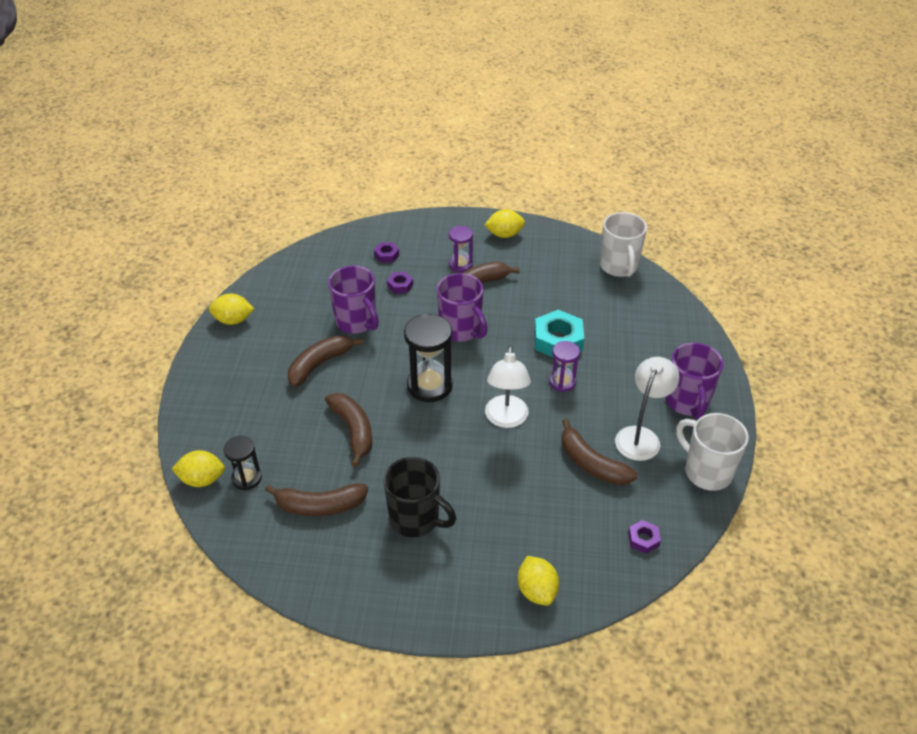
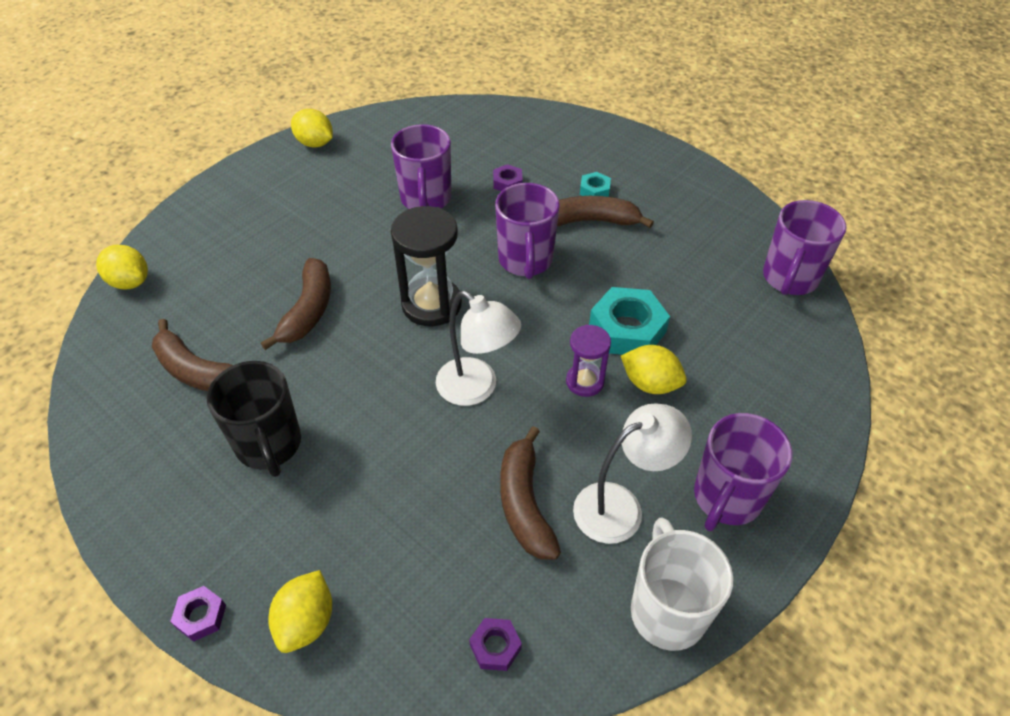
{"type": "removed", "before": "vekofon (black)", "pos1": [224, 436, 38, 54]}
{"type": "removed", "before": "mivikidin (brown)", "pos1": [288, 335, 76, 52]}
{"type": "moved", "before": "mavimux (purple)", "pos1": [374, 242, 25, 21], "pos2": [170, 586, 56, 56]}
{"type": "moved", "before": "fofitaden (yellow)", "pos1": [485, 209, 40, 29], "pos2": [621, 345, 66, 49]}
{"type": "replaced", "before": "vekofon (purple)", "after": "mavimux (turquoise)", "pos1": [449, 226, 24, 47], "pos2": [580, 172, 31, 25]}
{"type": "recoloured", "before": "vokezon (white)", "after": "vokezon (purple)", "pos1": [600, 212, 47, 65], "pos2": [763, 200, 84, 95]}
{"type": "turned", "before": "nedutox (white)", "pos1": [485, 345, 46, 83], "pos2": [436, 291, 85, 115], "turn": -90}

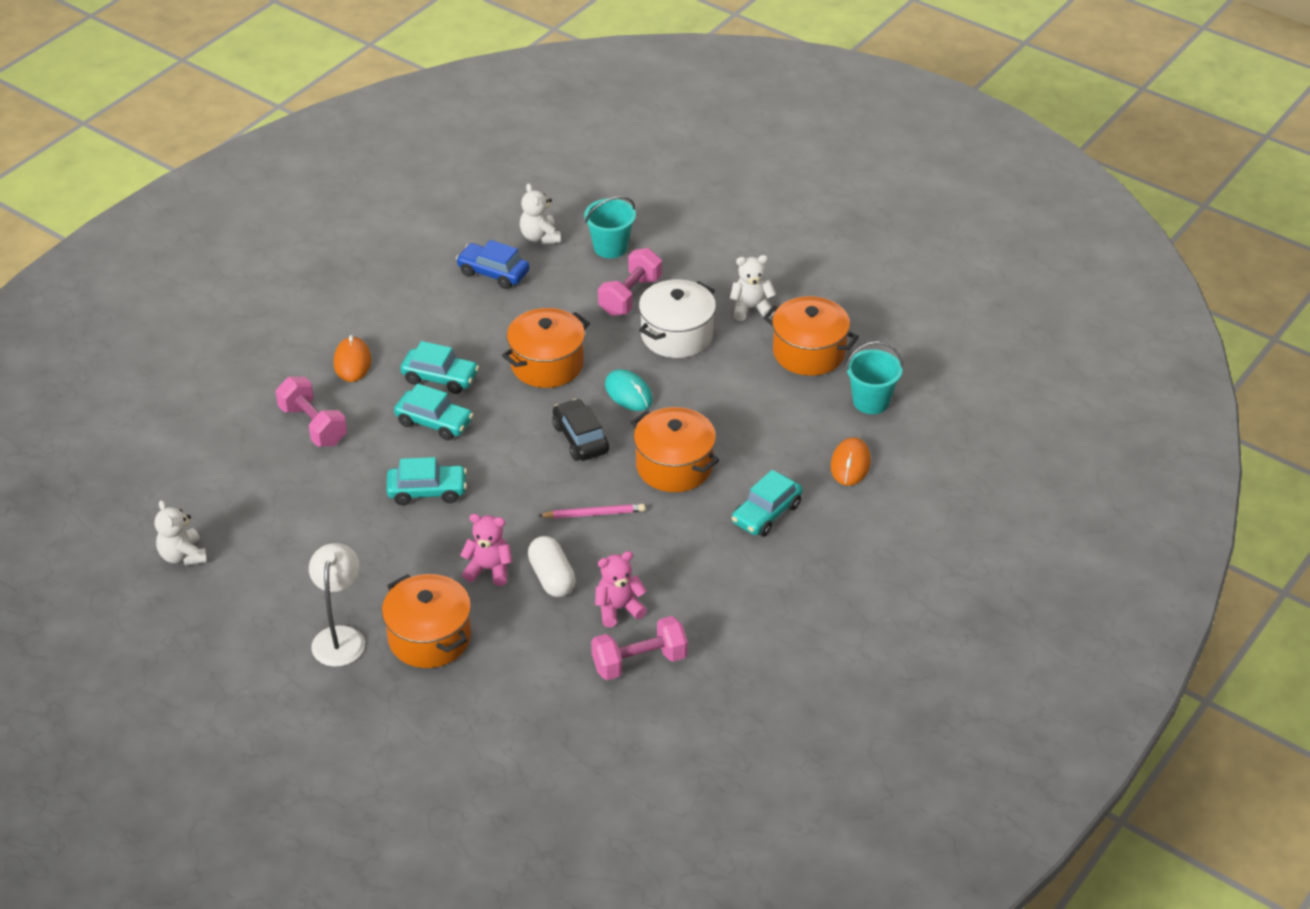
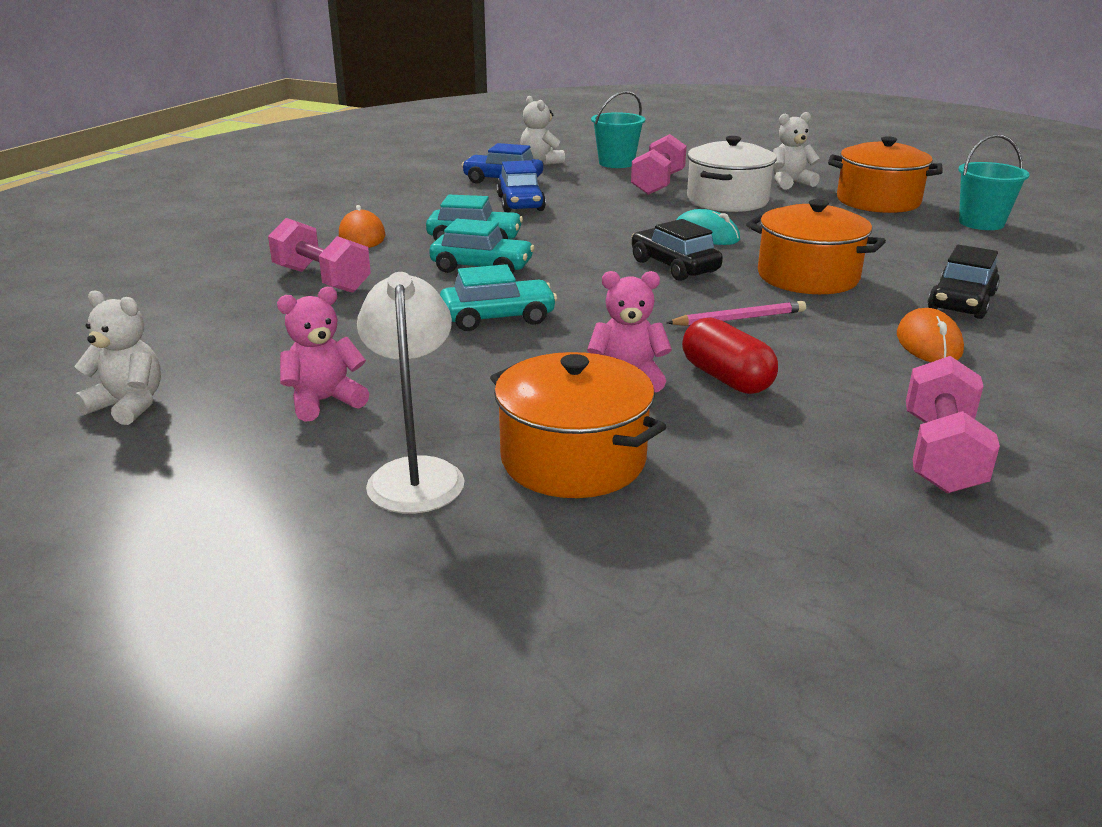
{"type": "removed", "before": "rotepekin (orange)", "pos1": [502, 308, 88, 80]}
{"type": "added", "after": "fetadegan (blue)", "pos2": [496, 160, 50, 52]}
{"type": "moved", "before": "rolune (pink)", "pos1": [595, 551, 52, 76], "pos2": [277, 287, 92, 135]}
{"type": "moved", "before": "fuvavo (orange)", "pos1": [831, 437, 40, 49], "pos2": [897, 308, 67, 54]}
{"type": "recoloured", "before": "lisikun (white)", "after": "lisikun (red)", "pos1": [528, 536, 48, 61], "pos2": [682, 317, 96, 77]}
{"type": "recoloured", "before": "fetadegan (turquoise)", "after": "fetadegan (black)", "pos1": [732, 470, 71, 67], "pos2": [928, 245, 72, 74]}
{"type": "turned", "before": "rolune (white)", "pos1": [154, 500, 53, 66], "pos2": [74, 290, 87, 135], "turn": 150}
{"type": "turned", "before": "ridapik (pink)", "pos1": [591, 616, 97, 64], "pos2": [906, 356, 94, 137], "turn": -45}

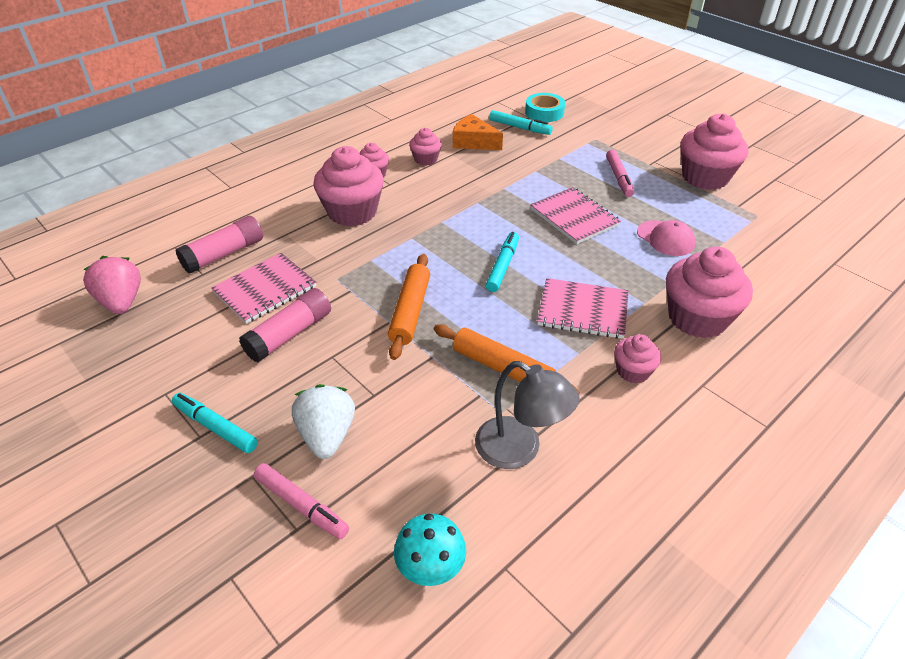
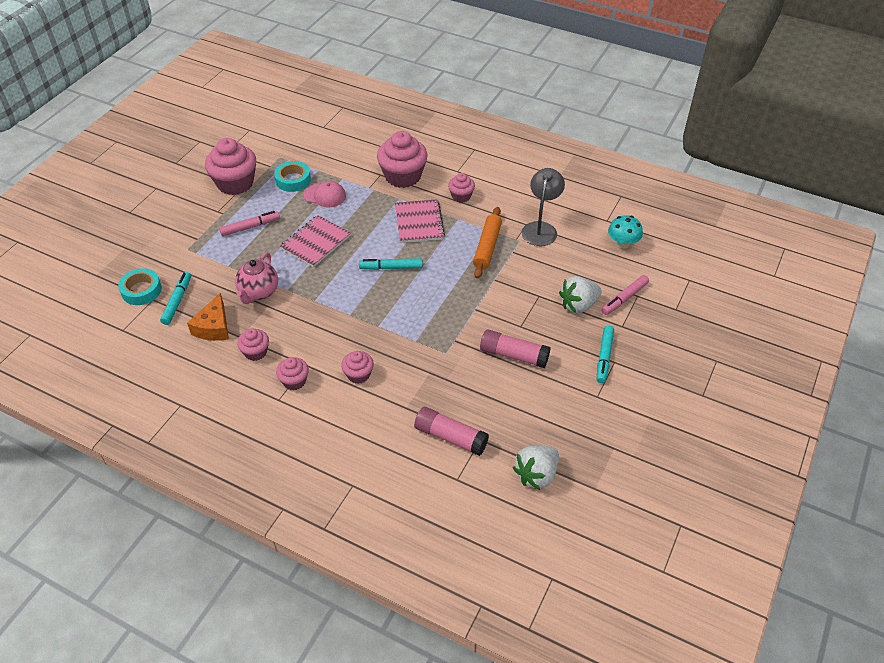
{"type": "removed", "before": "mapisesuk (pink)", "pos1": [211, 253, 105, 71]}
{"type": "removed", "before": "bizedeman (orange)", "pos1": [388, 254, 42, 106]}
{"type": "added", "after": "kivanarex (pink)", "pos2": [235, 252, 43, 52]}
{"type": "added", "after": "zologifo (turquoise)", "pos2": [274, 161, 37, 31]}
{"type": "recoloured", "before": "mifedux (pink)", "after": "mifedux (white)", "pos1": [83, 256, 58, 58], "pos2": [513, 446, 46, 44]}
{"type": "turned", "before": "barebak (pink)", "pos1": [254, 463, 95, 76], "pos2": [601, 275, 48, 40], "turn": -150}
{"type": "turned", "before": "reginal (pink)", "pos1": [637, 220, 58, 36], "pos2": [303, 181, 43, 27], "turn": 75}
{"type": "resized", "before": "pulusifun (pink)", "pos1": [313, 146, 71, 80], "pos2": [341, 351, 33, 33], "scale": 0.52}

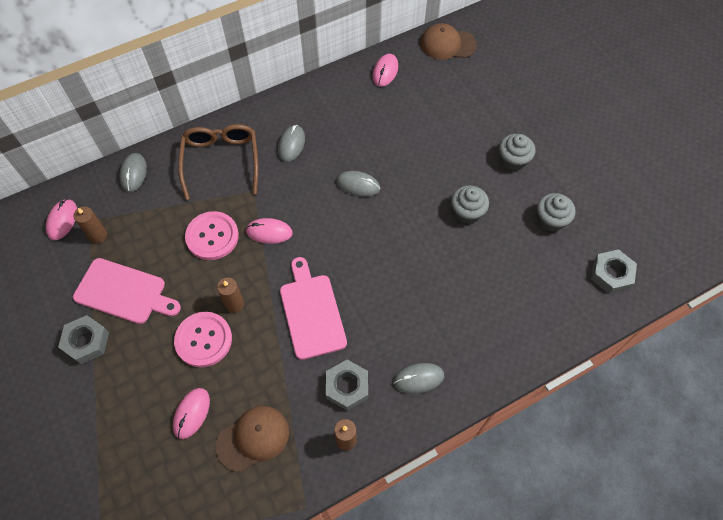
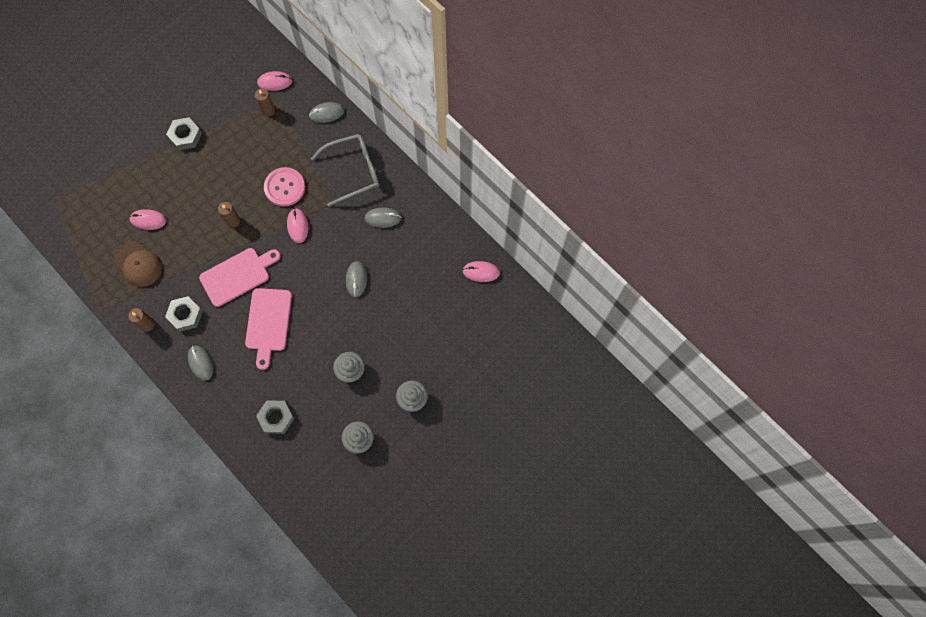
{"type": "removed", "before": "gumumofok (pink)", "pos1": [174, 312, 58, 55]}
{"type": "removed", "before": "reginal (brown)", "pos1": [420, 23, 57, 37]}
{"type": "moved", "before": "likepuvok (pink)", "pos1": [73, 258, 108, 66], "pos2": [245, 288, 47, 82]}
{"type": "moved", "before": "mavimux (grey)", "pos1": [591, 249, 46, 45], "pos2": [256, 400, 39, 34]}
{"type": "recoloured", "before": "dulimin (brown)", "after": "dulimin (grey)", "pos1": [178, 124, 80, 76], "pos2": [311, 134, 68, 73]}

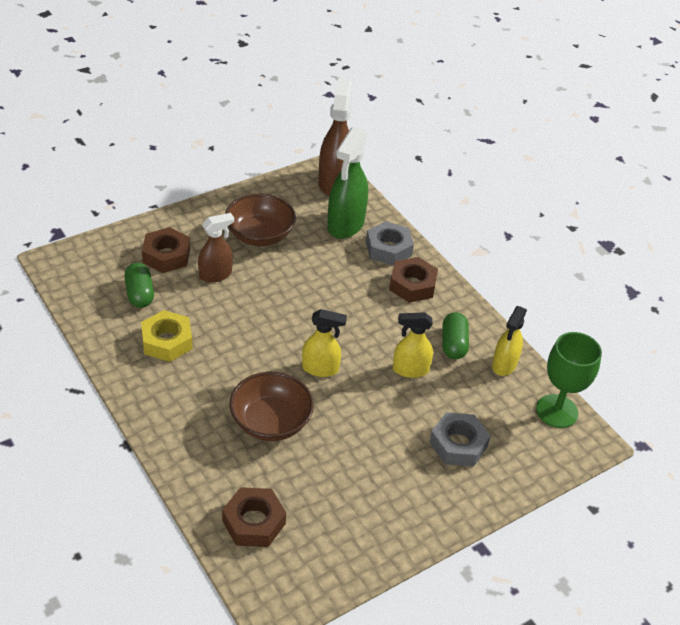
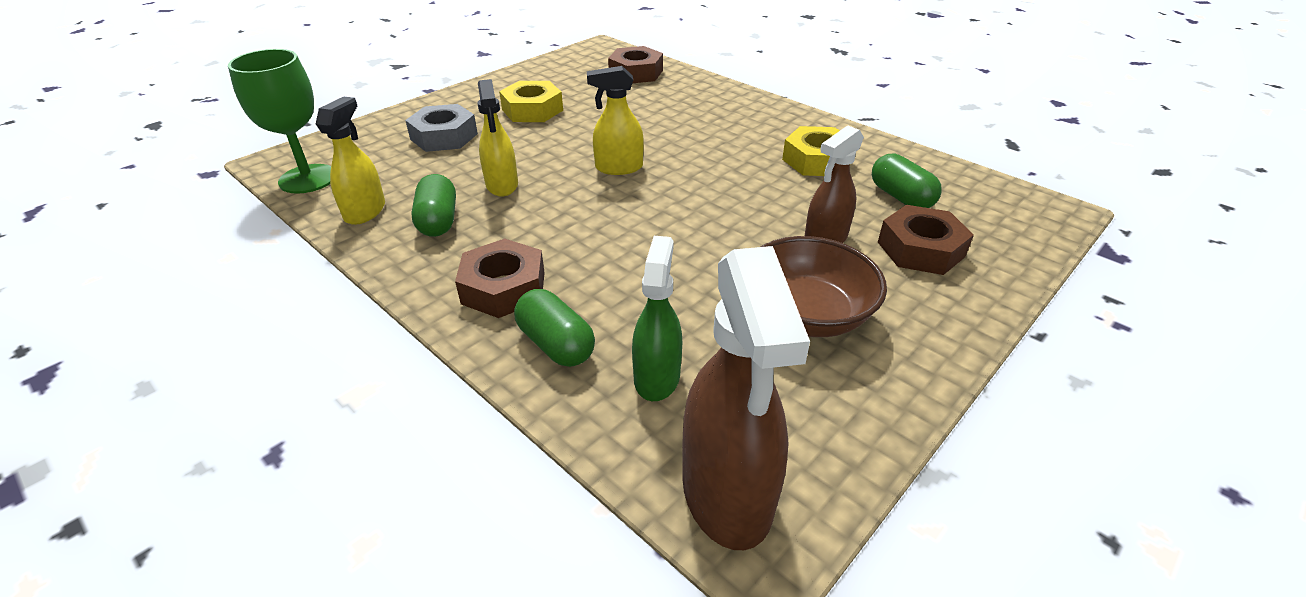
{"type": "removed", "before": "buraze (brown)", "pos1": [229, 372, 85, 69]}
{"type": "added", "after": "mavimux (yellow)", "pos2": [499, 81, 64, 41]}
{"type": "replaced", "before": "mavimux (grey)", "after": "lisikun (green)", "pos1": [366, 221, 48, 45], "pos2": [514, 289, 81, 78]}
{"type": "turned", "before": "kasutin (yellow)", "pos1": [393, 312, 40, 66], "pos2": [478, 79, 40, 117], "turn": 90}
{"type": "resized", "before": "kasutin (green)", "pos1": [327, 127, 41, 112], "pos2": [632, 236, 50, 165], "scale": 0.61}

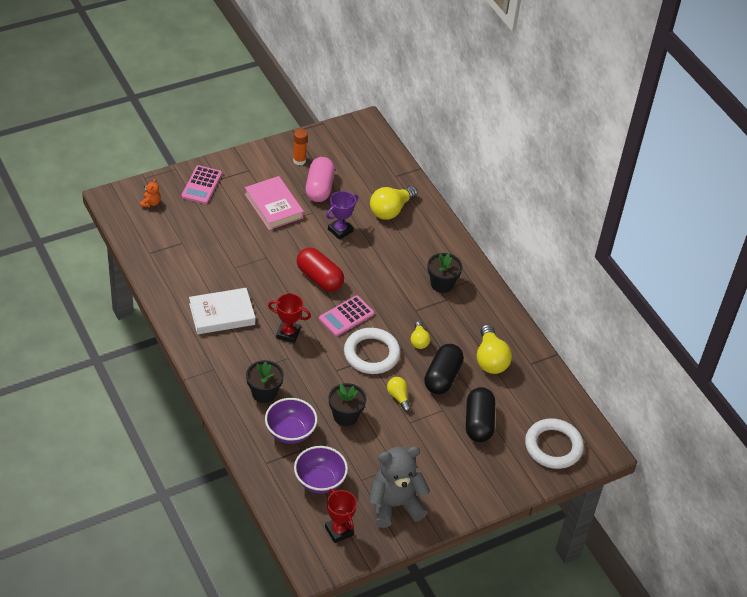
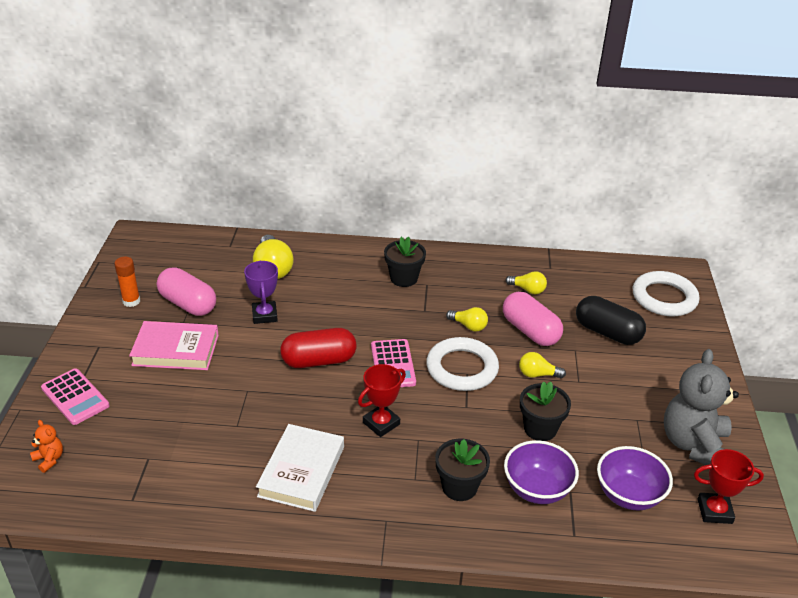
{"type": "recoloured", "before": "lisikun (black)", "after": "lisikun (pink)", "pos1": [424, 344, 40, 50], "pos2": [503, 292, 60, 54]}
{"type": "resized", "before": "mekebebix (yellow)", "pos1": [476, 324, 36, 50], "pos2": [506, 271, 41, 23], "scale": 0.57}

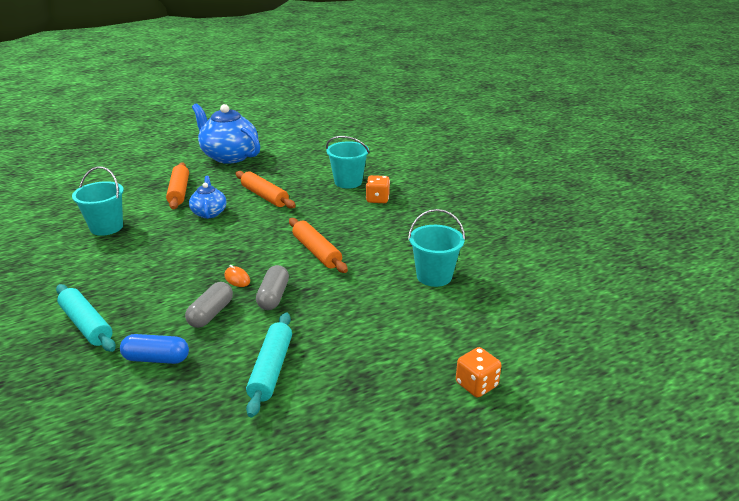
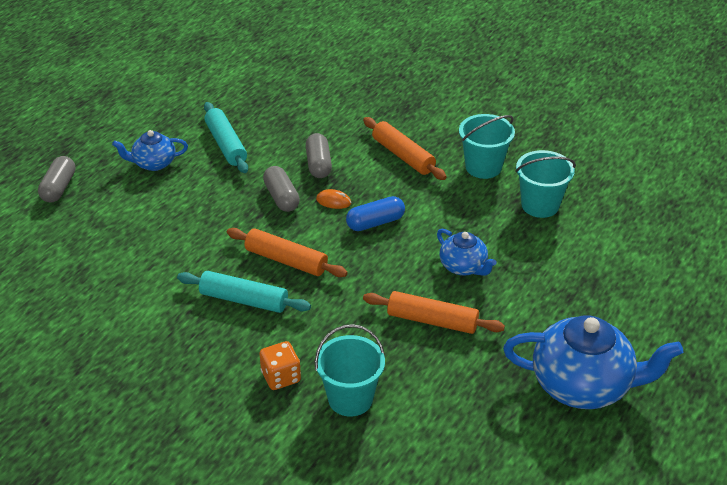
{"type": "added", "after": "kivanarex (blue)", "pos2": [112, 130, 76, 41]}
{"type": "moved", "before": "bizedeman (turquoise)", "pos1": [56, 284, 60, 68], "pos2": [177, 271, 134, 42]}
{"type": "moved", "before": "lisikun (blue)", "pos1": [120, 334, 69, 30], "pos2": [346, 196, 59, 35]}
{"type": "moved", "before": "bizedeman (orange)", "pos1": [166, 162, 23, 47], "pos2": [363, 117, 84, 63]}
{"type": "moved", "before": "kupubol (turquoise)", "pos1": [408, 209, 57, 78], "pos2": [459, 114, 56, 65]}
{"type": "replaced", "before": "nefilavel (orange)", "after": "lisikun (grey)", "pos1": [456, 347, 46, 51], "pos2": [38, 156, 37, 47]}

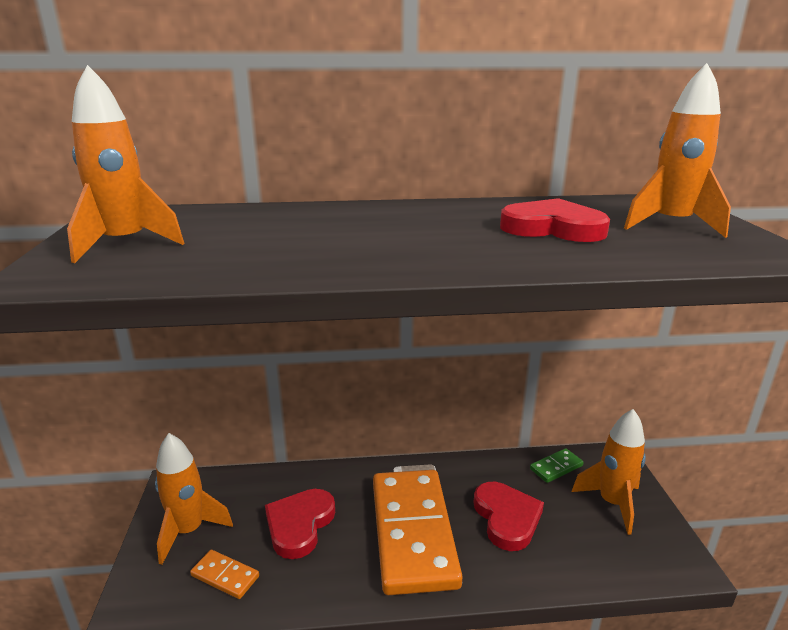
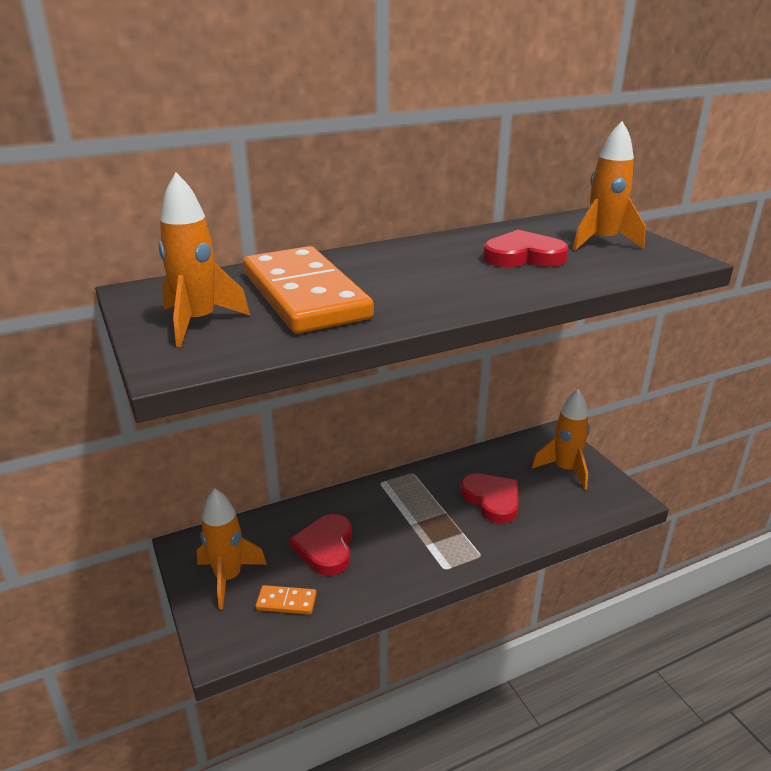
{"type": "removed", "before": "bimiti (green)", "pos1": [530, 448, 54, 35]}
{"type": "moved", "before": "bimiti (orange)", "pos1": [373, 470, 90, 125], "pos2": [243, 246, 131, 88]}

